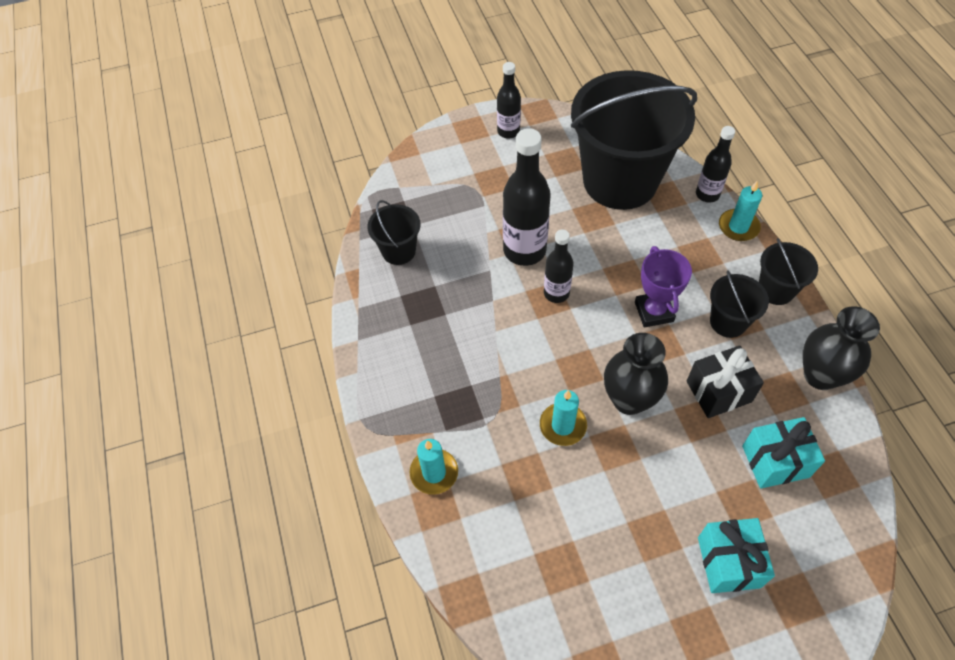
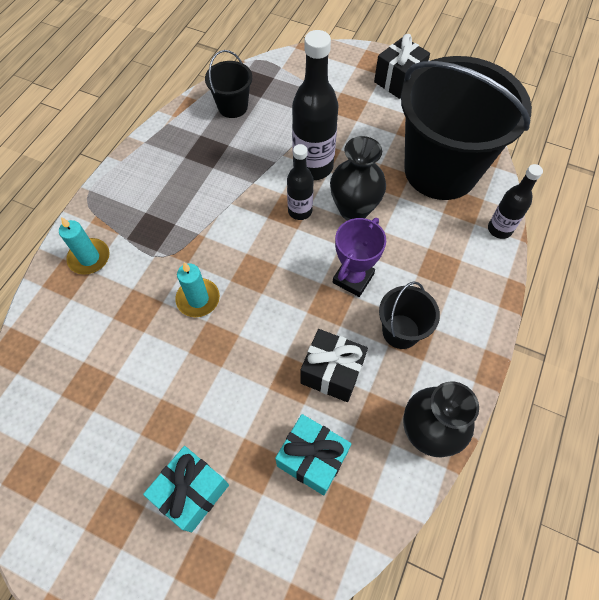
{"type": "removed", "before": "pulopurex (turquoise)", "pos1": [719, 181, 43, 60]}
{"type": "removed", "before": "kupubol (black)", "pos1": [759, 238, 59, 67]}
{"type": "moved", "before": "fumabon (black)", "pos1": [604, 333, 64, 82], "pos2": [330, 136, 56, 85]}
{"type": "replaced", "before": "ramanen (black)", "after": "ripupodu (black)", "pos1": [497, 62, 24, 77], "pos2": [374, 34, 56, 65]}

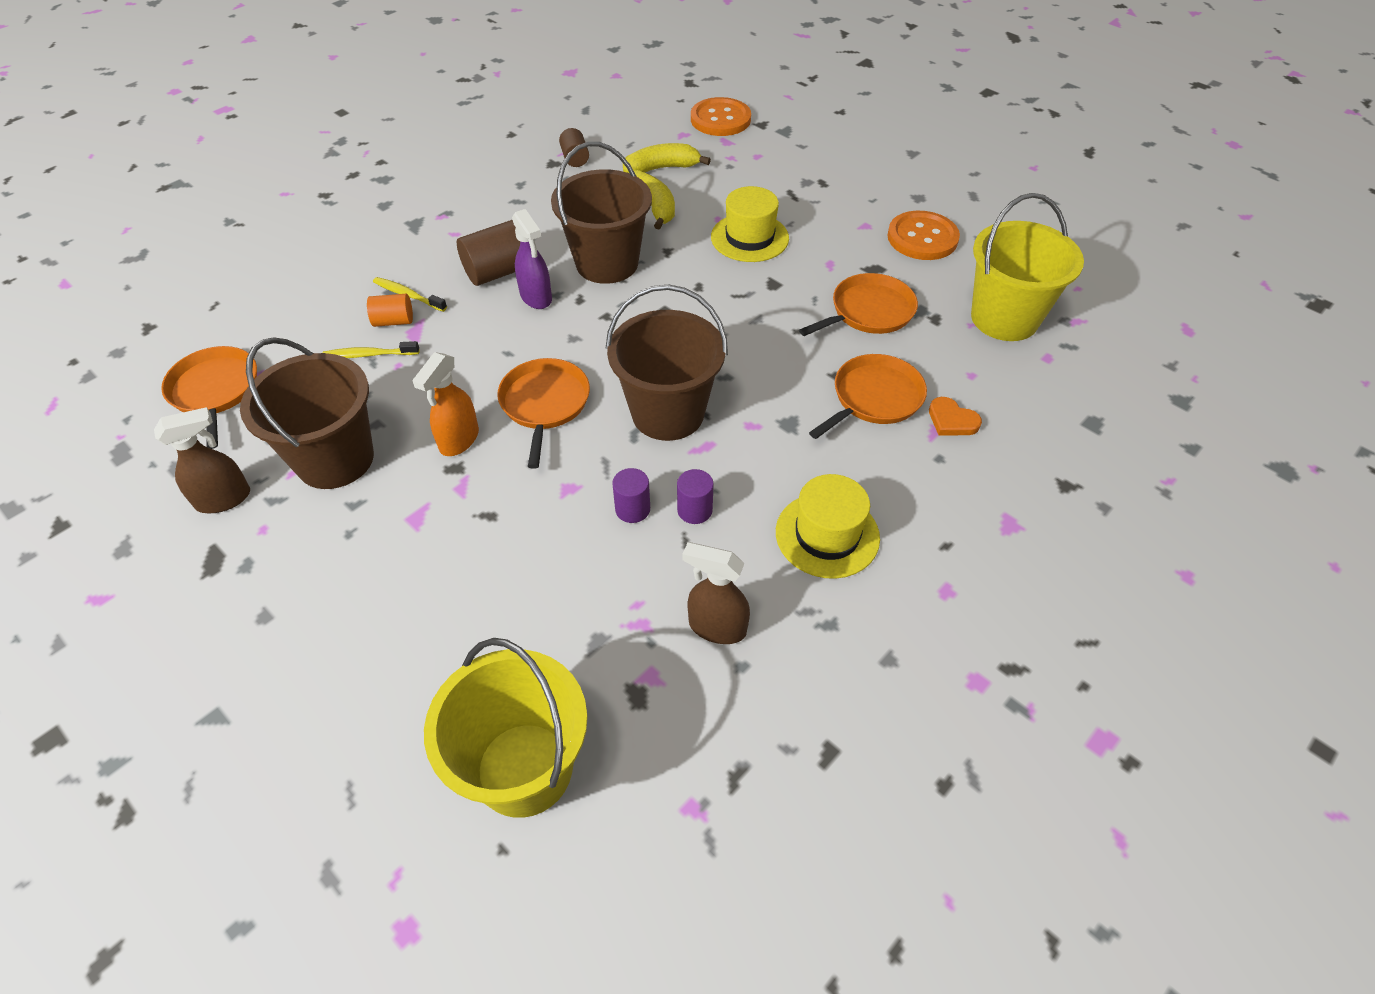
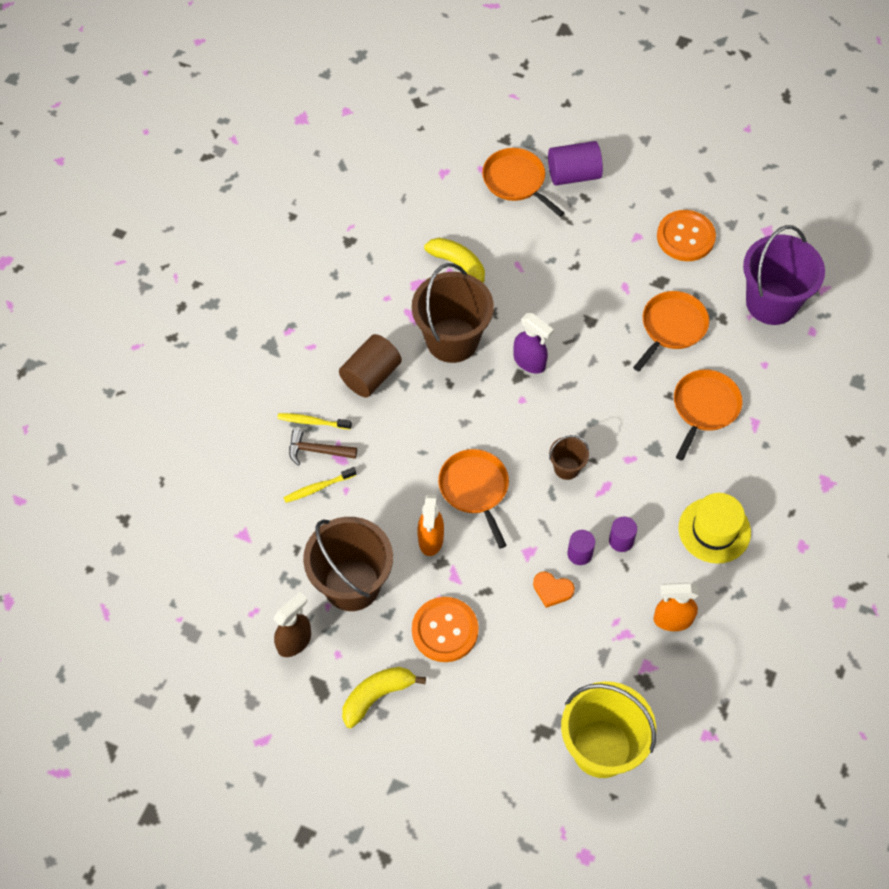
{"type": "removed", "before": "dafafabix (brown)", "pos1": [559, 128, 30, 39]}
{"type": "removed", "before": "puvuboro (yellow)", "pos1": [711, 186, 78, 76]}
{"type": "added", "after": "dafafabix (purple)", "pos2": [548, 141, 55, 44]}
{"type": "moved", "before": "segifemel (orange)", "pos1": [161, 346, 96, 103], "pos2": [482, 148, 82, 69]}
{"type": "moved", "before": "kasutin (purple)", "pos1": [512, 209, 40, 100], "pos2": [514, 313, 40, 61]}
{"type": "moved", "before": "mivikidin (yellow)", "pos1": [623, 143, 88, 30], "pos2": [342, 667, 84, 61]}
{"type": "moved", "before": "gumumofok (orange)", "pos1": [691, 97, 60, 39], "pos2": [412, 597, 66, 65]}
{"type": "moved", "before": "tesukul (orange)", "pos1": [929, 397, 53, 38], "pos2": [533, 571, 42, 37]}
{"type": "replaced", "before": "dafafabix (orange)", "after": "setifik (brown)", "pos1": [367, 294, 46, 33], "pos2": [289, 429, 68, 37]}
{"type": "recoloured", "before": "kasutin (brown)", "after": "kasutin (orange)", "pos1": [682, 542, 68, 102], "pos2": [654, 583, 45, 48]}
{"type": "recoloured", "before": "kupubol (yellow)", "after": "kupubol (purple)", "pos1": [971, 193, 113, 148], "pos2": [743, 225, 82, 100]}
{"type": "resized", "before": "kupubol (brown)", "pos1": [606, 285, 122, 156], "pos2": [549, 435, 40, 45], "scale": 0.47}

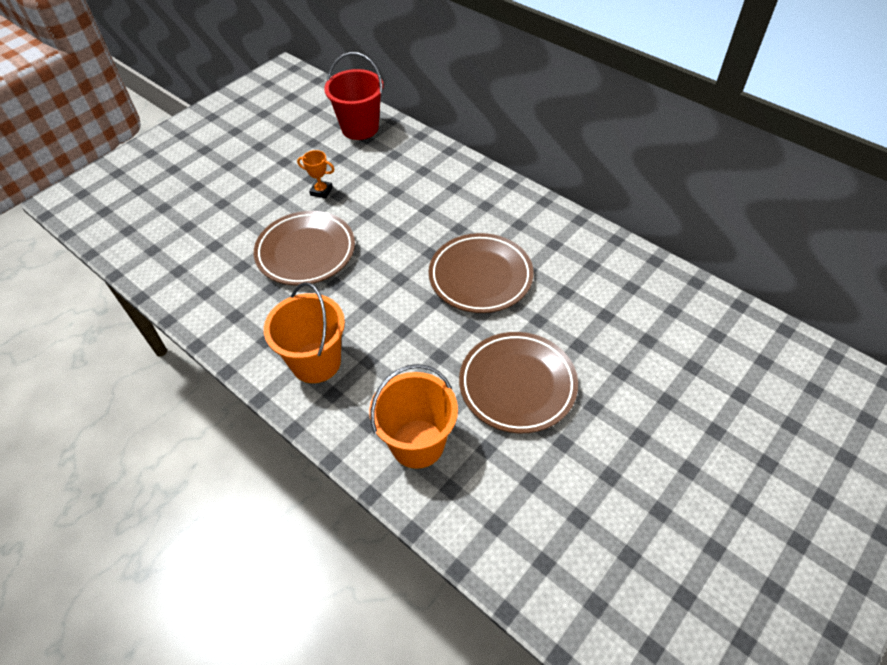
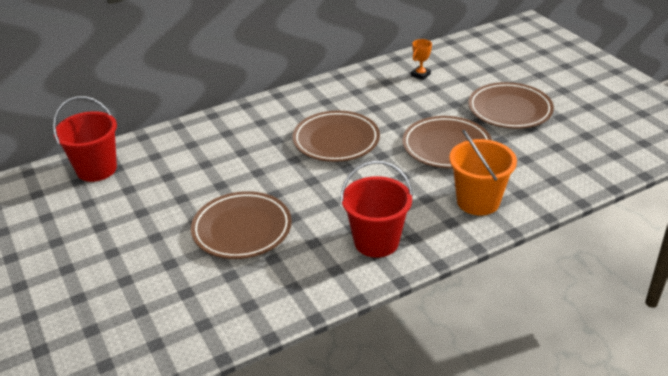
{"type": "added", "after": "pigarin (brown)", "pos2": [468, 82, 86, 47]}
{"type": "moved", "before": "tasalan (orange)", "pos1": [297, 150, 37, 48], "pos2": [411, 39, 21, 41]}
{"type": "recoloured", "before": "kupubol (orange)", "after": "kupubol (red)", "pos1": [264, 282, 81, 101], "pos2": [340, 161, 73, 97]}

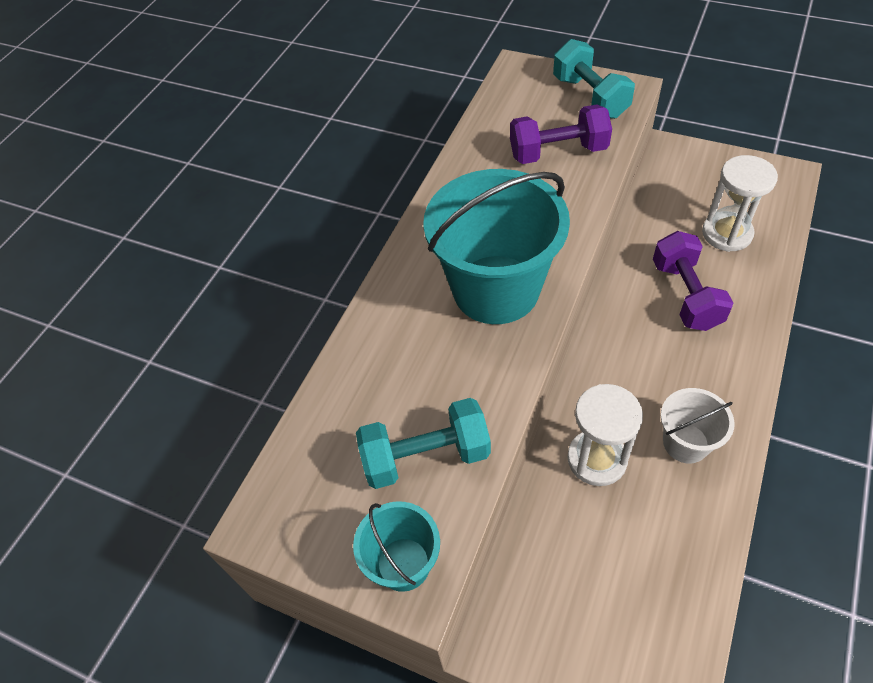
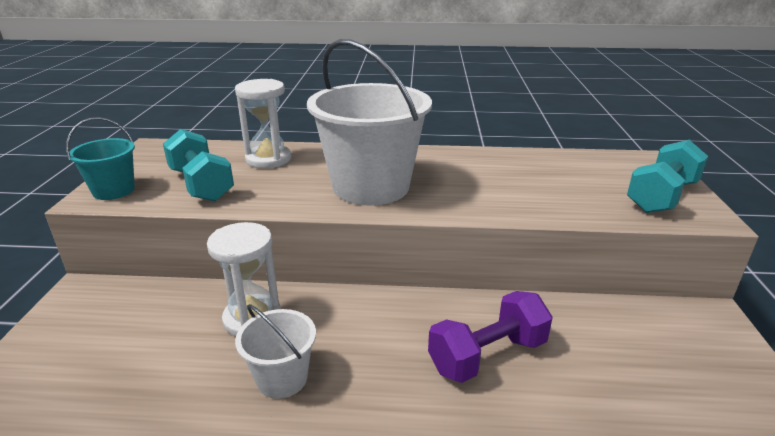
{"type": "removed", "before": "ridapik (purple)", "pos1": [510, 104, 102, 60]}
{"type": "moved", "before": "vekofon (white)", "pos1": [702, 155, 76, 97], "pos2": [235, 79, 56, 89]}
{"type": "recoloured", "before": "kupubol (turquoise)", "after": "kupubol (white)", "pos1": [423, 169, 147, 155], "pos2": [307, 39, 125, 166]}

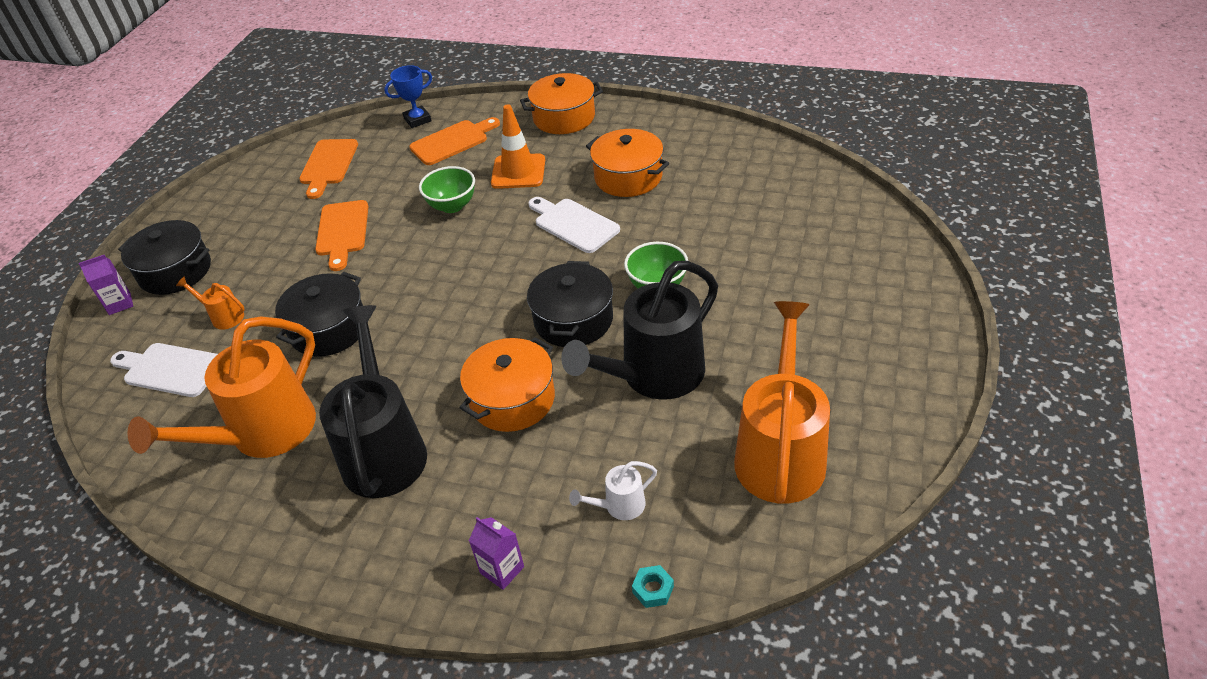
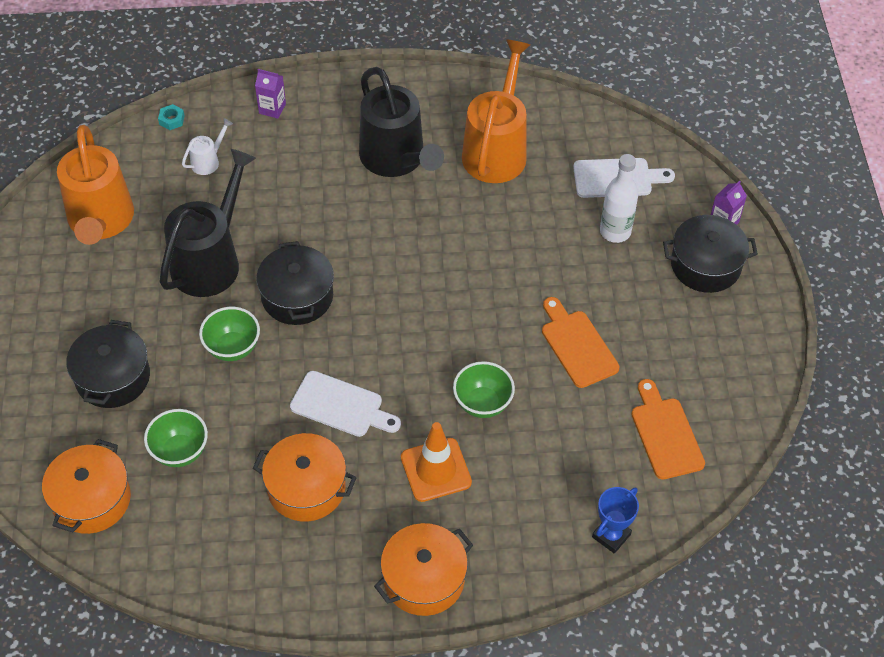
{"type": "removed", "before": "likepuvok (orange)", "pos1": [409, 117, 91, 48]}
{"type": "added", "after": "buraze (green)", "pos2": [144, 409, 64, 58]}
{"type": "moved", "before": "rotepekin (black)", "pos1": [275, 272, 88, 85], "pos2": [66, 320, 84, 88]}
{"type": "moved", "before": "rotepekin (orange)", "pos1": [460, 337, 95, 95], "pos2": [42, 439, 89, 95]}
{"type": "replaced", "before": "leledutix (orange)", "after": "ramanen (white)", "pos1": [176, 277, 69, 52], "pos2": [600, 154, 38, 89]}

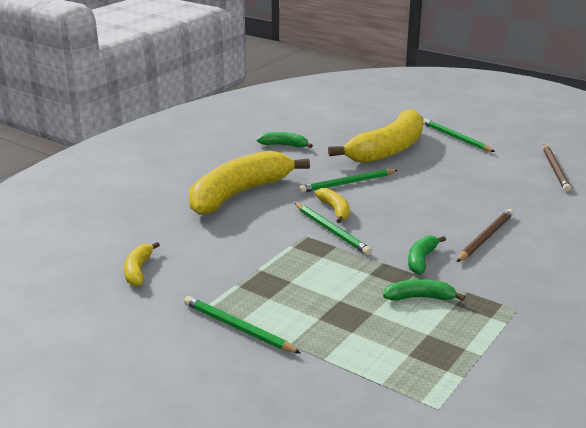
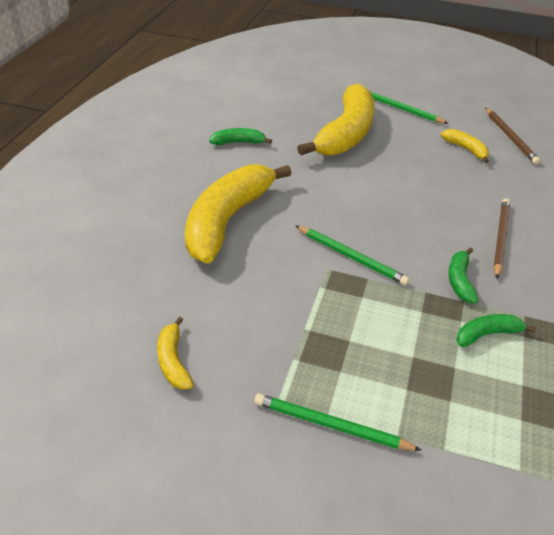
{"type": "removed", "before": "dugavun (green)", "pos1": [299, 169, 99, 24]}
{"type": "moved", "before": "mivikidin (yellow)", "pos1": [315, 188, 35, 35], "pos2": [441, 129, 48, 34]}

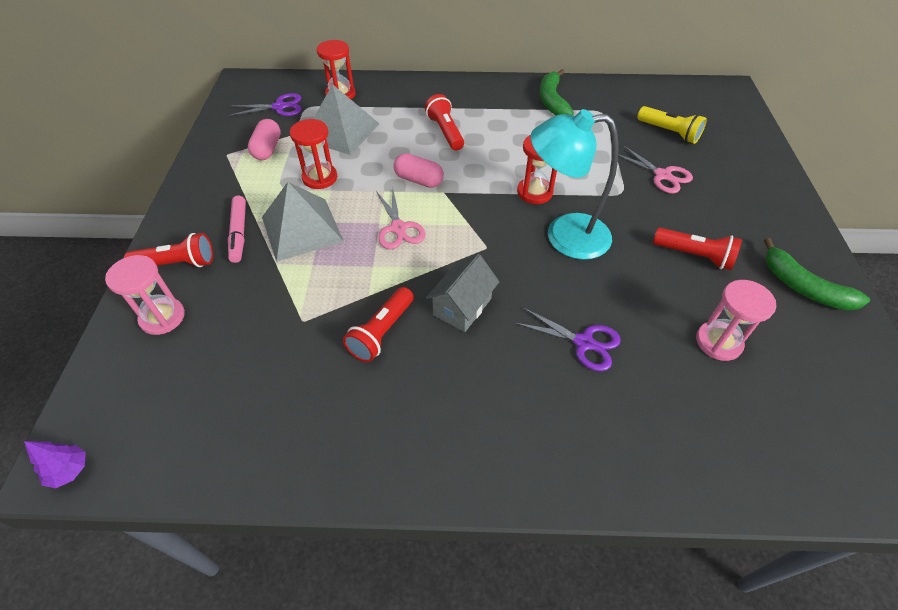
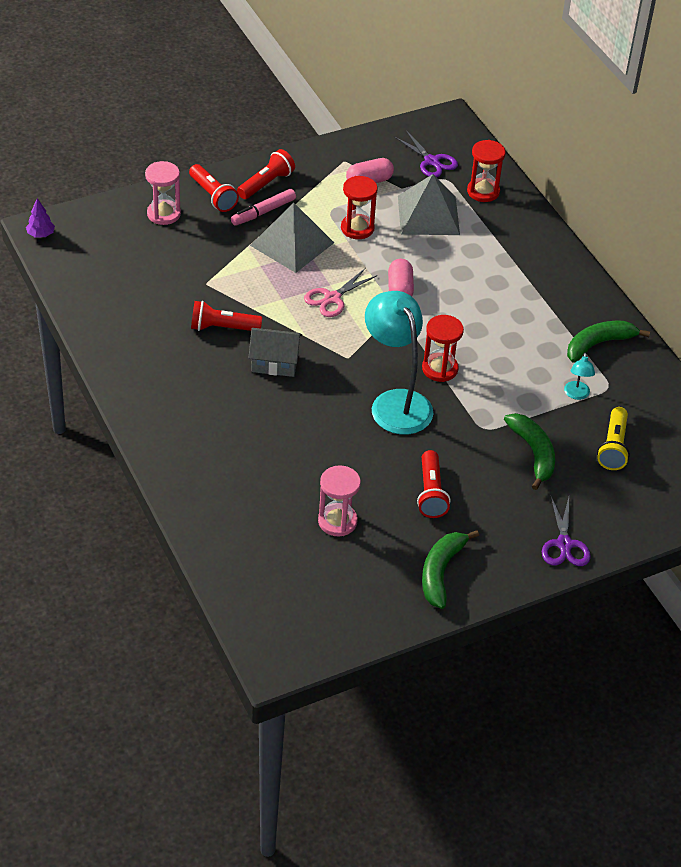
{"type": "added", "after": "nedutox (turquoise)", "pos2": [564, 352, 31, 48]}
{"type": "moved", "before": "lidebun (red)", "pos1": [425, 94, 39, 56], "pos2": [237, 149, 58, 50]}
{"type": "moved", "before": "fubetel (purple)", "pos1": [515, 307, 106, 64], "pos2": [542, 495, 49, 71]}
{"type": "replaced", "before": "fubetel (pink)", "after": "mivikidin (green)", "pos1": [618, 145, 75, 48], "pos2": [504, 413, 51, 77]}

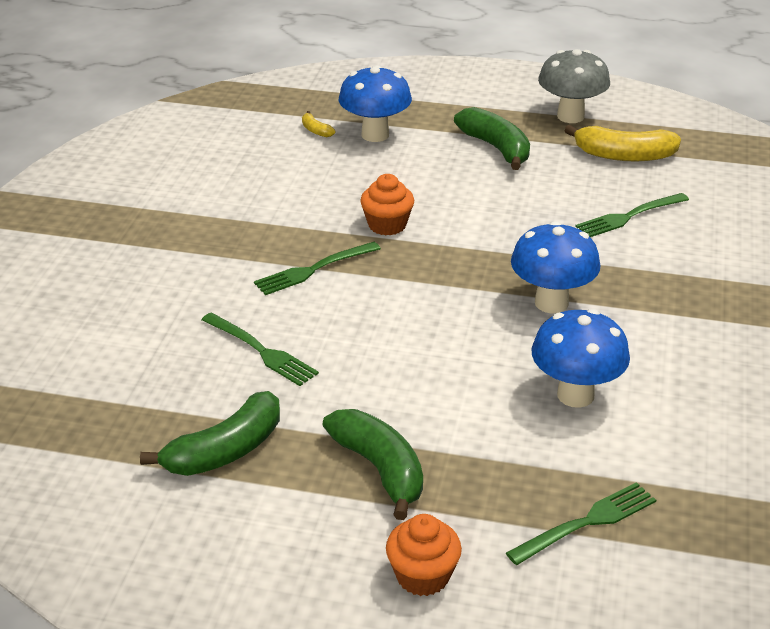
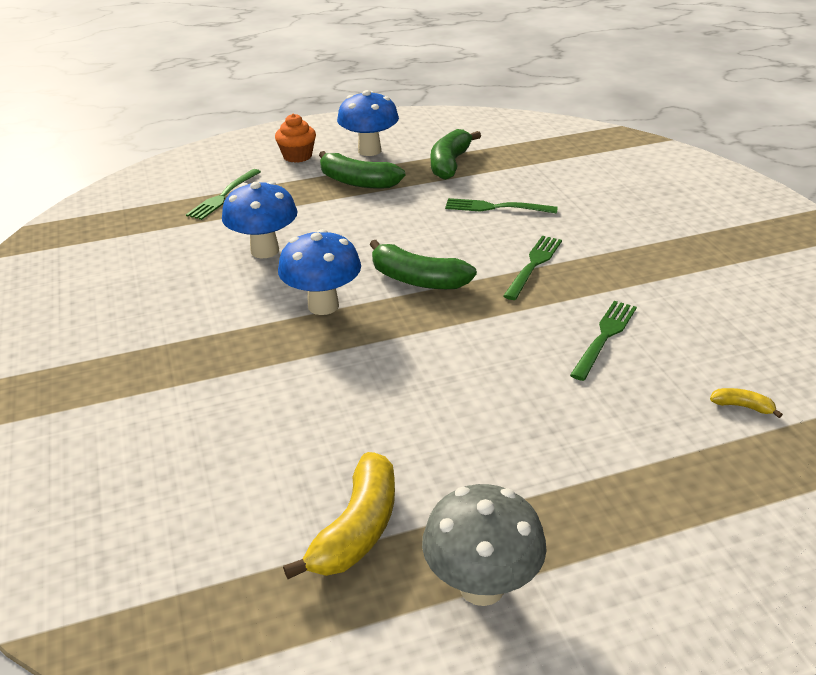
{"type": "removed", "before": "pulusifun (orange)", "pos1": [360, 174, 54, 62]}
{"type": "moved", "before": "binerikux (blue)", "pos1": [339, 65, 73, 77], "pos2": [337, 90, 62, 66]}
{"type": "moved", "before": "mivikidin (green)", "pos1": [454, 107, 76, 63], "pos2": [370, 240, 107, 49]}
{"type": "moved", "before": "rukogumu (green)", "pos1": [575, 193, 114, 44], "pos2": [570, 301, 67, 80]}
{"type": "turned", "before": "mivikidin (yellow)", "pos1": [564, 125, 117, 36], "pos2": [283, 452, 112, 127], "turn": 135}

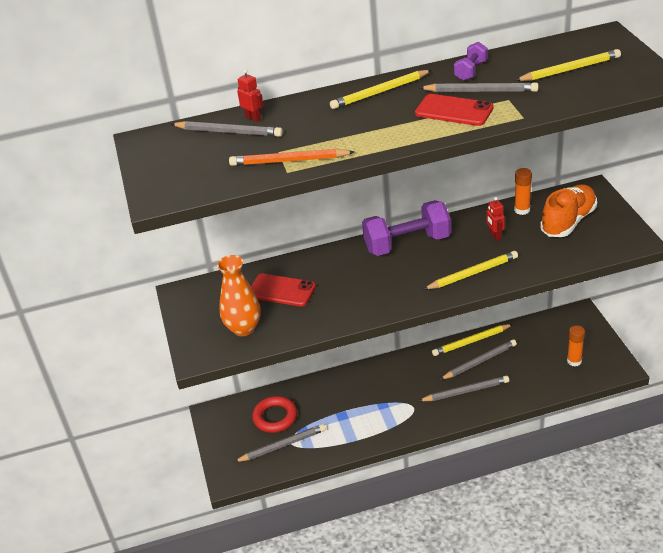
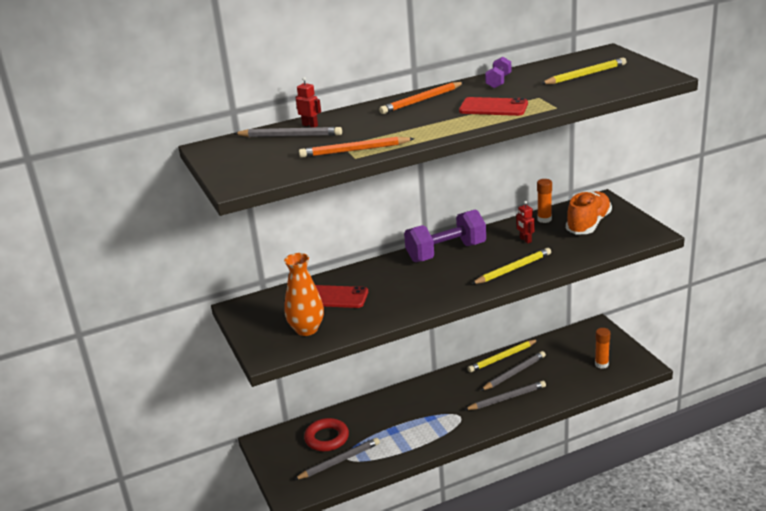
{"type": "removed", "before": "dugavun (grey)", "pos1": [419, 82, 119, 10]}
{"type": "recoloured", "before": "dugavun (yellow)", "after": "dugavun (orange)", "pos1": [330, 70, 102, 39], "pos2": [379, 82, 85, 32]}

